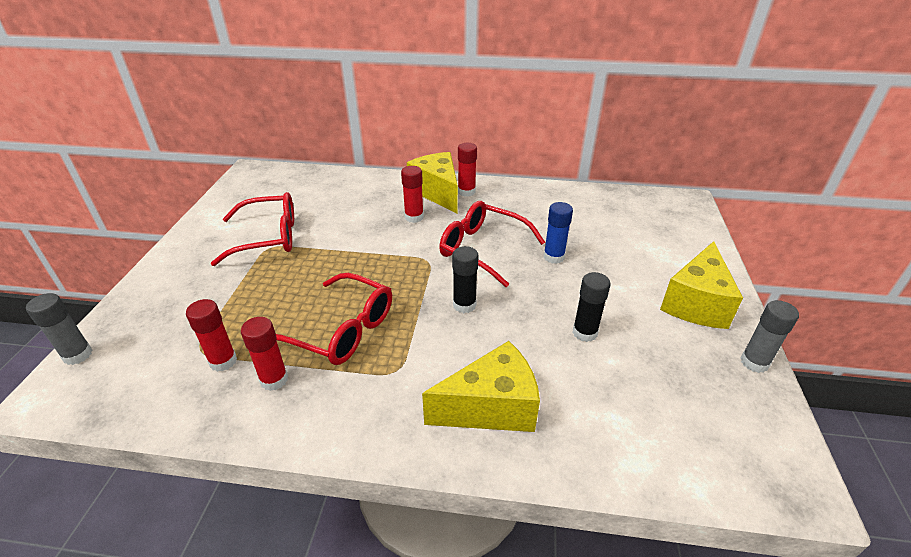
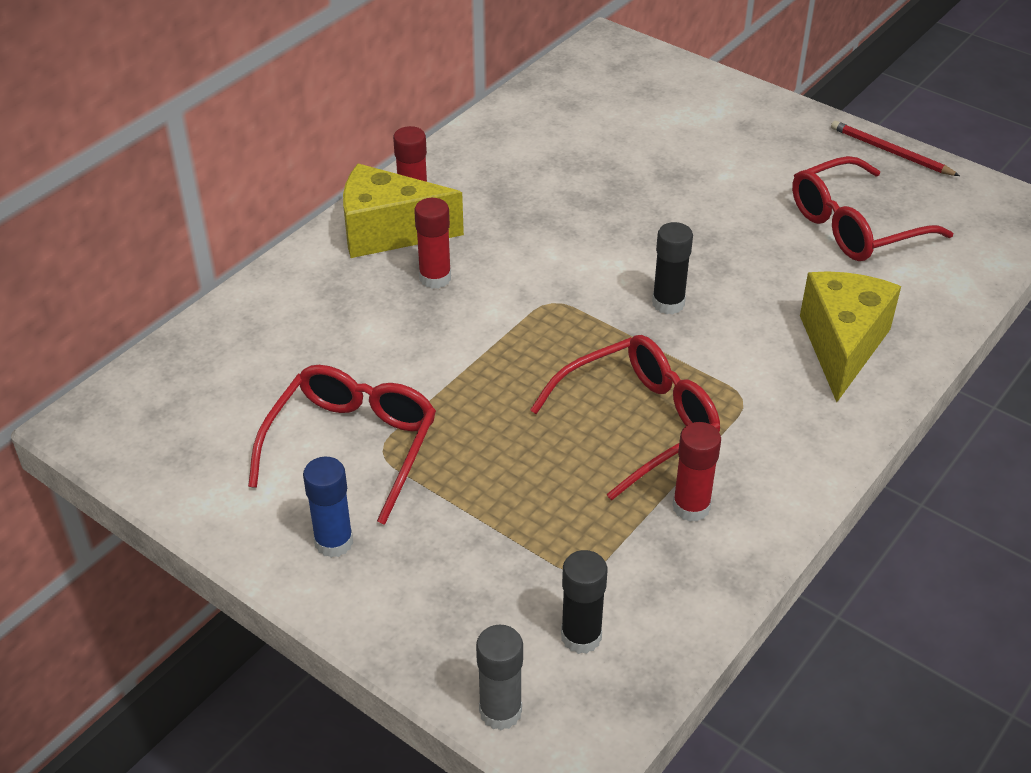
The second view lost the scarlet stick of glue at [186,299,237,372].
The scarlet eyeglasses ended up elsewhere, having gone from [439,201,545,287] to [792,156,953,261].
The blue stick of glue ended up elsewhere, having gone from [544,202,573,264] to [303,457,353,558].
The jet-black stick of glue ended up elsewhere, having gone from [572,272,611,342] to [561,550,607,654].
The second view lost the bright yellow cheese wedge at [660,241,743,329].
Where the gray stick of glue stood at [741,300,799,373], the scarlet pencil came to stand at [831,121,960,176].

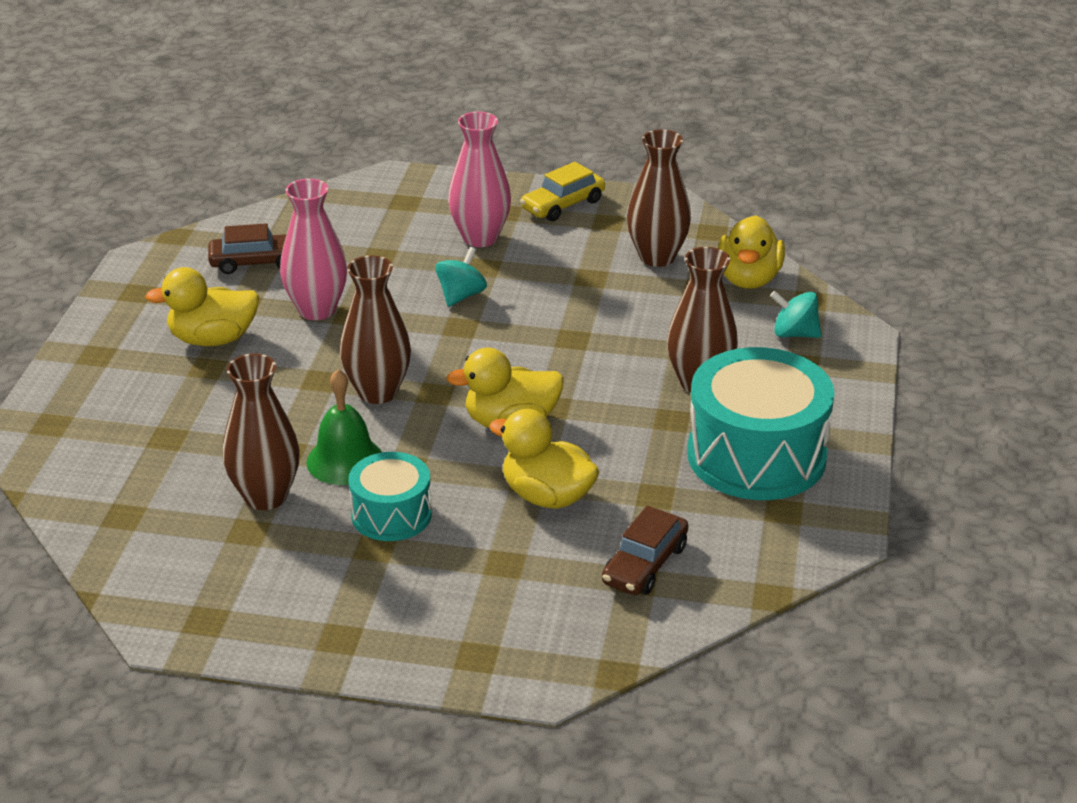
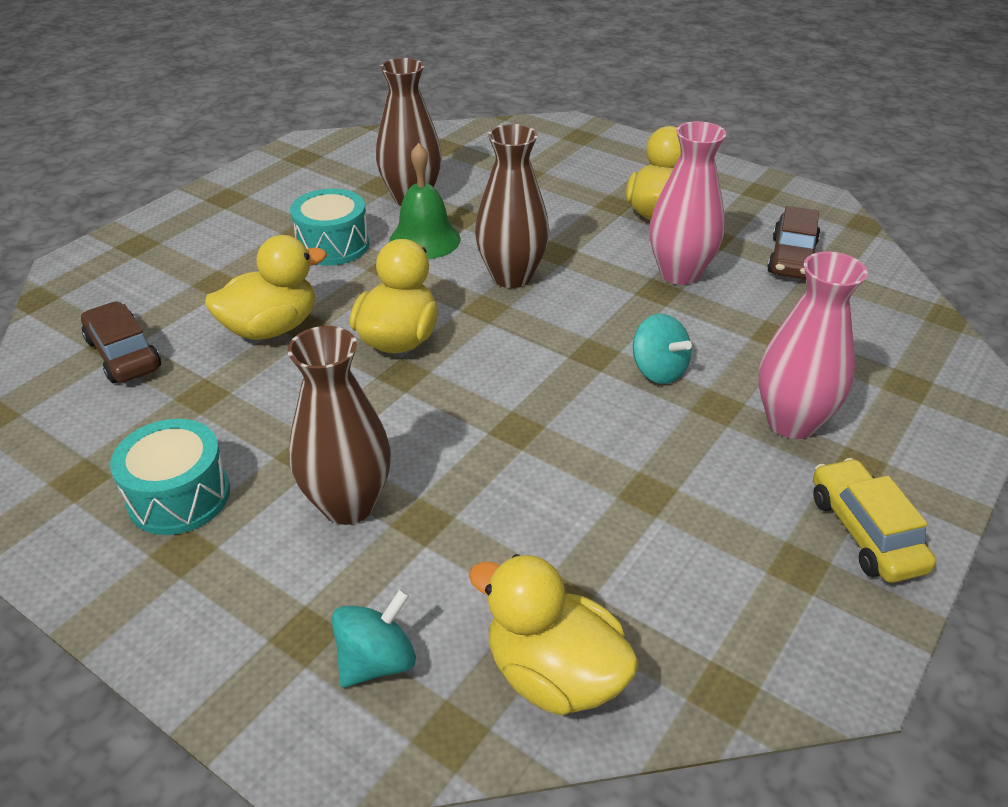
The second view lost the russet flower vase at [627,129,691,267].
The size of the turquoise drum at [687,347,835,500] changed by a factor of 0.56.

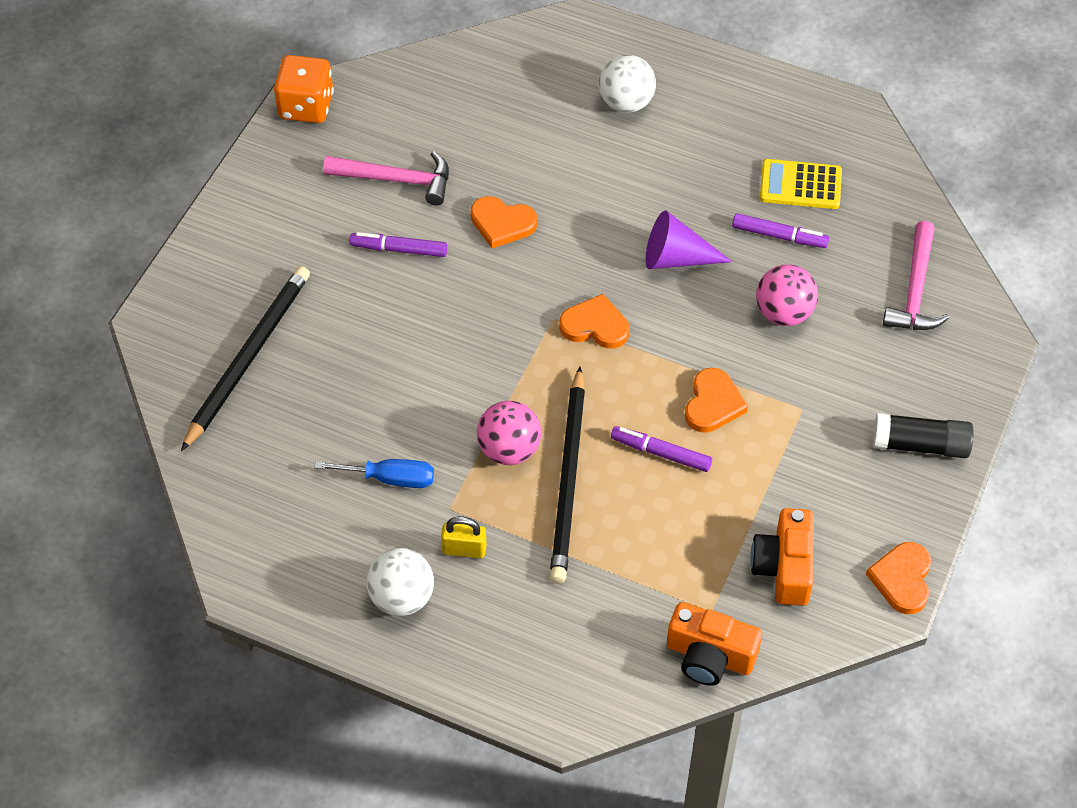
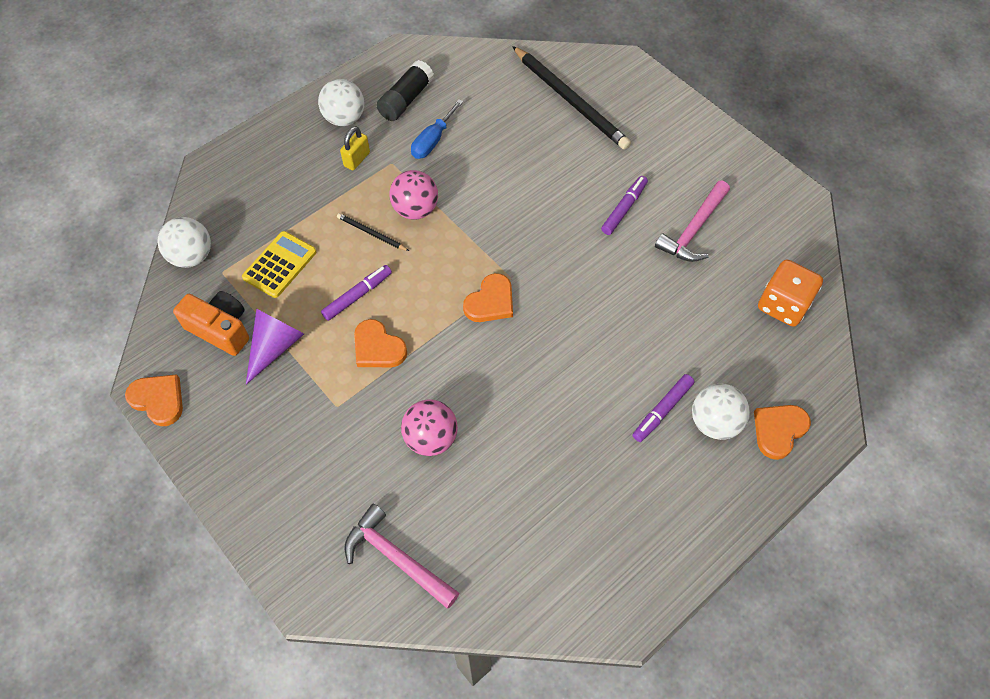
The orange die ended up elsewhere, having gone from [274,55,334,123] to [758,260,823,327].
The orange heart shape ended up elsewhere, having gone from [470,196,537,248] to [754,405,811,460].
The size of the jet-black pencil at [550,366,585,584] changed by a factor of 0.45.
The purple cone ended up elsewhere, having gone from [646,210,732,269] to [246,309,304,385].
Where the orange compact camera stood at [667,602,762,685], the pure white play ball came to stand at [157,217,211,268].
The purple marker pen ended up elsewhere, having gone from [732,213,829,248] to [633,374,694,442].
The bright yellow adding machine ended up elsewhere, having gone from [760,159,842,209] to [242,231,316,298].
The jet-black stick of glue ended up elsewhere, having gone from [873,413,974,458] to [377,60,434,121].

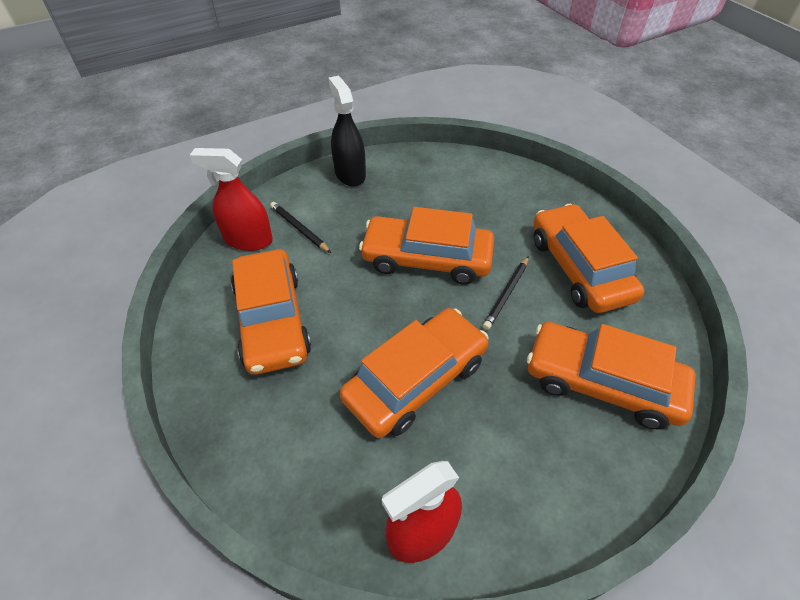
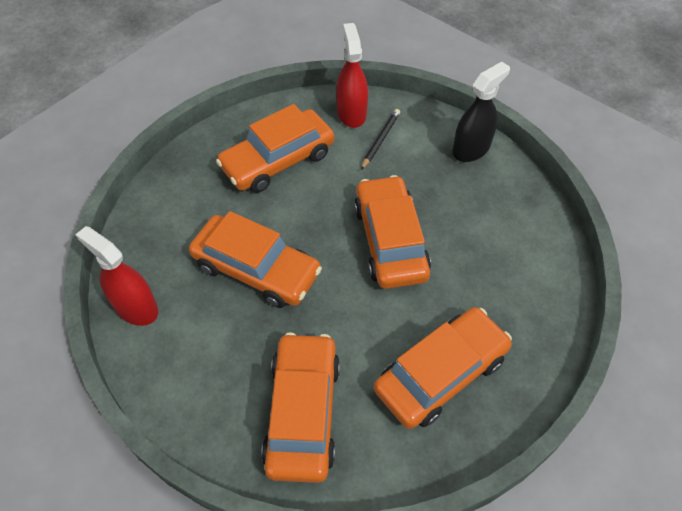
The second view lost the jet-black pencil at [483,256,529,330].

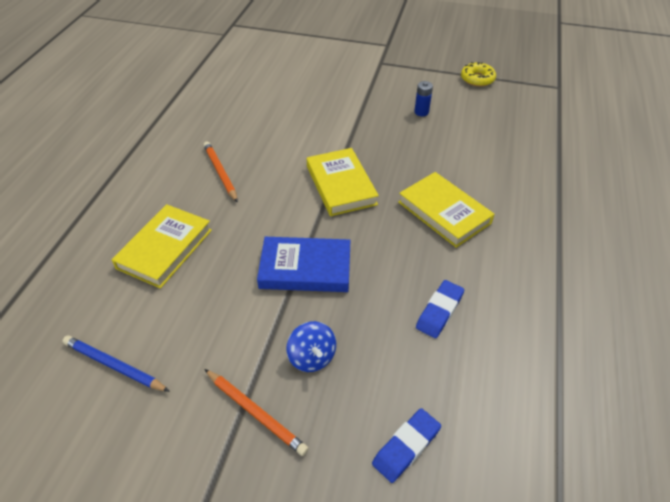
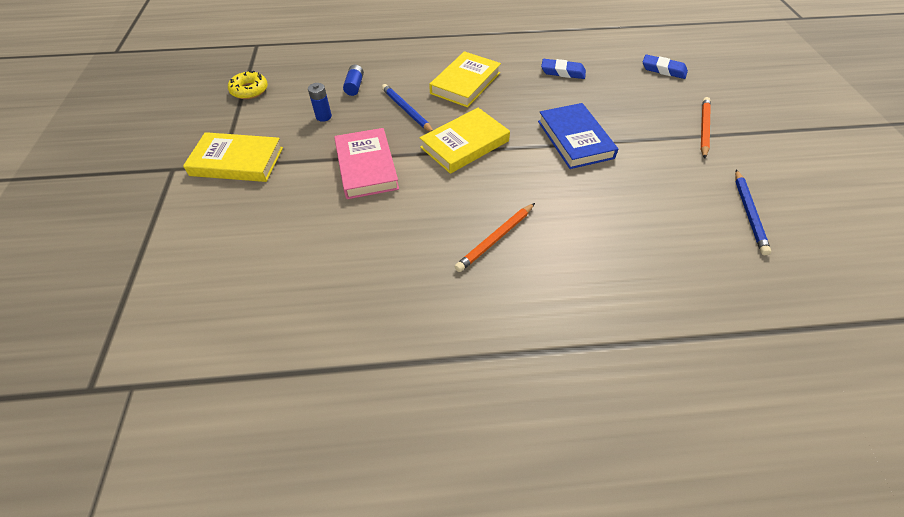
The bright yellow hardcover ended up elsewhere, having gone from [112,204,212,289] to [183,132,283,182].
The second view lost the blue whirligig at [286,321,336,372].
The second view gained the rosy hardcover at [334,128,399,199].
The second view gained the blue power cell at [343,65,364,96].
The second view gained the blue pencil at [382,84,433,132].

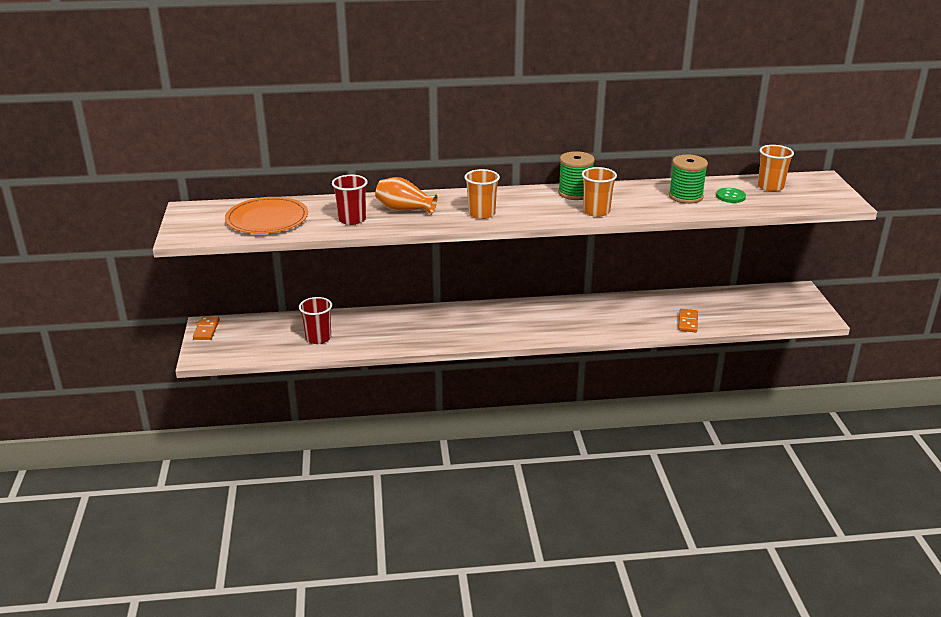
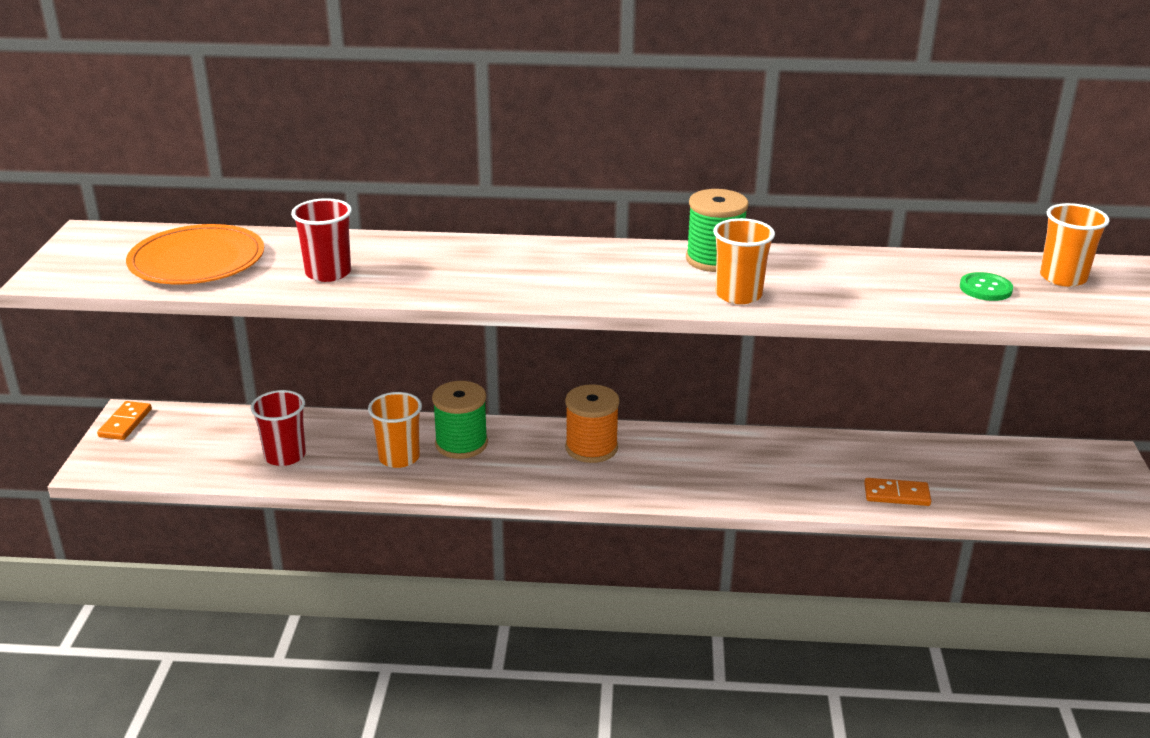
The second view lost the orange flower vase at [375,177,437,215].
The orange tumbler ended up elsewhere, having gone from [464,169,500,219] to [368,392,422,468].
The emerald reel of thread ended up elsewhere, having gone from [669,154,708,204] to [432,381,488,459].
The orange domino at [678,309,698,332] ended up facing another way, 75 degrees clockwise from before.
The second view gained the orange reel of thread at [565,384,620,463].

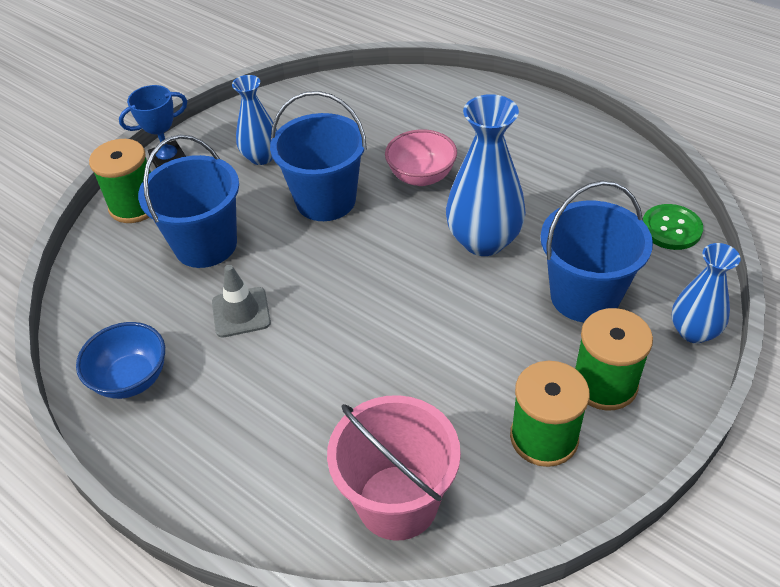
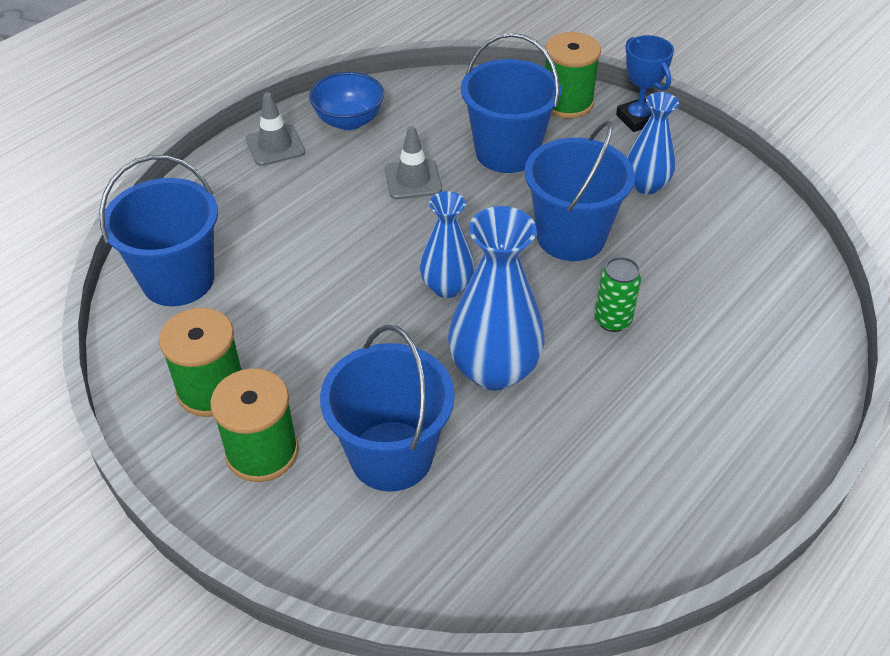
What was the rosy sand bucket at [327,395,461,541] turned into the blue sand bucket at [99,155,218,306].
Where the rosy bowl stood at [385,129,457,186], the emerald can came to stand at [594,257,642,332].
The second view lost the emerald button at [643,204,703,250].
The blue flower vase ended up elsewhere, having gone from [672,243,741,343] to [420,191,475,298].
The second view gained the gray safety cone at [246,92,305,166].

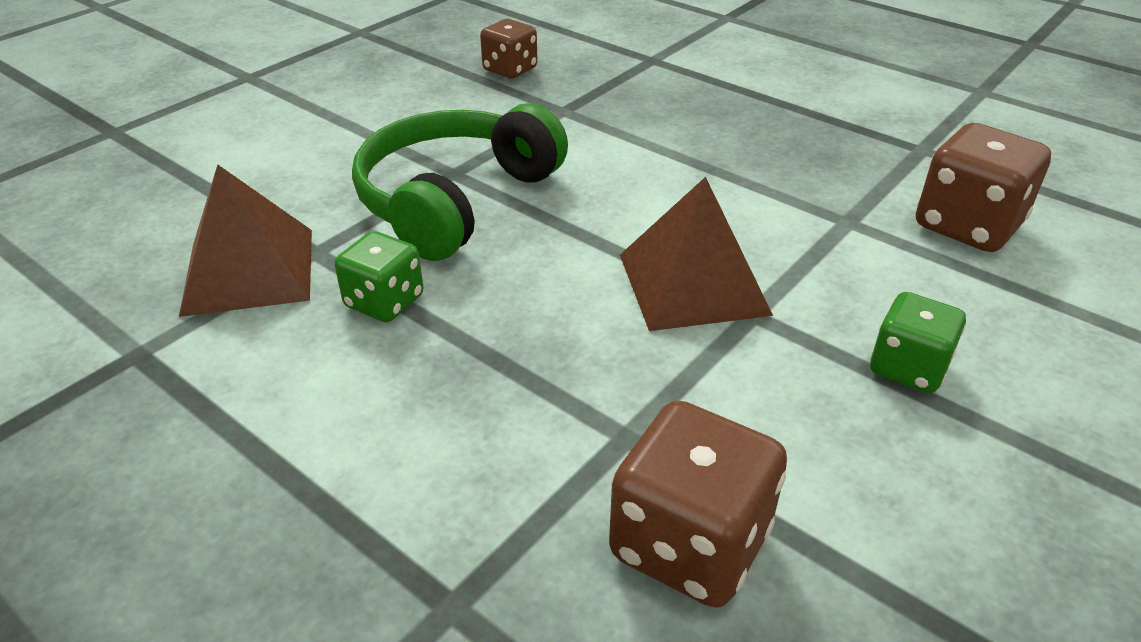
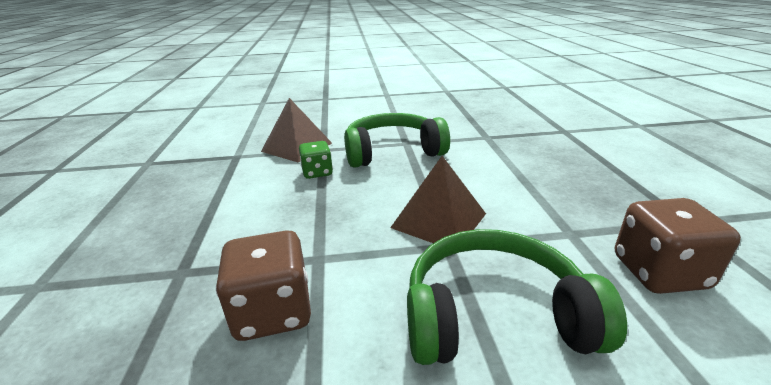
The second view lost the russet die at [480,19,537,78].
Where the emerald die stood at [870,292,966,393], the emerald headphones came to stand at [407,229,627,365].

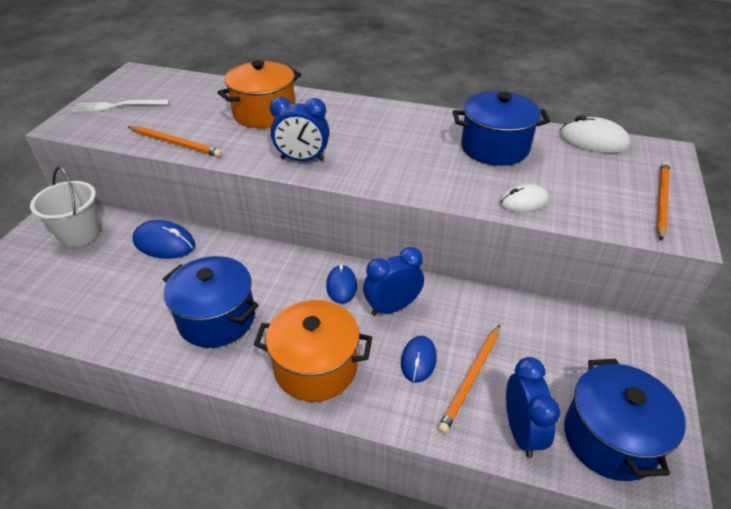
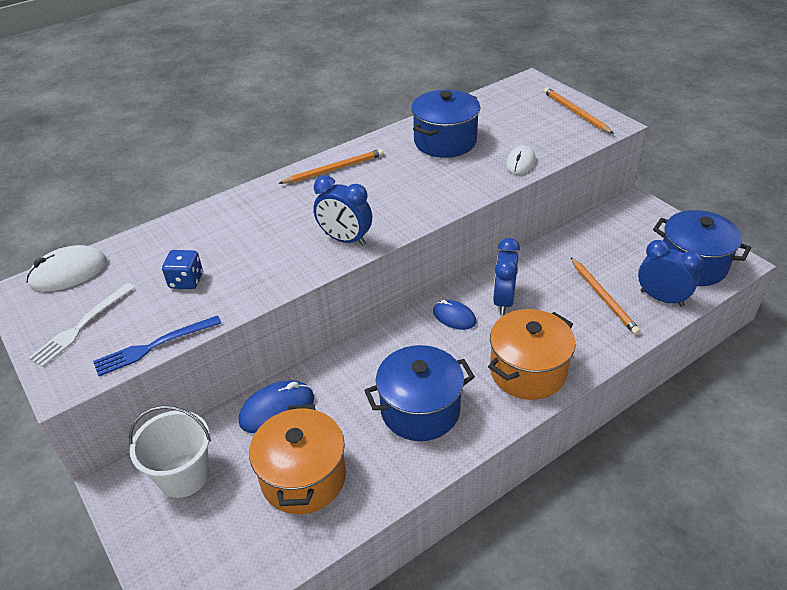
The orange pencil ended up elsewhere, having gone from [128,126,222,157] to [278,149,384,184].
The orange pot ended up elsewhere, having gone from [217,60,301,128] to [249,404,346,514].
The blue alarm clock at [270,97,329,161] ended up facing another way, 75 degrees clockwise from before.
The second view lost the blue PC mouse at [401,336,437,383].
The pure white PC mouse ended up elsewhere, having gone from [560,115,631,153] to [27,245,107,292].
The second view gained the blue table fork at [93,315,221,376].
The second view gained the blue die at [162,250,203,289].

